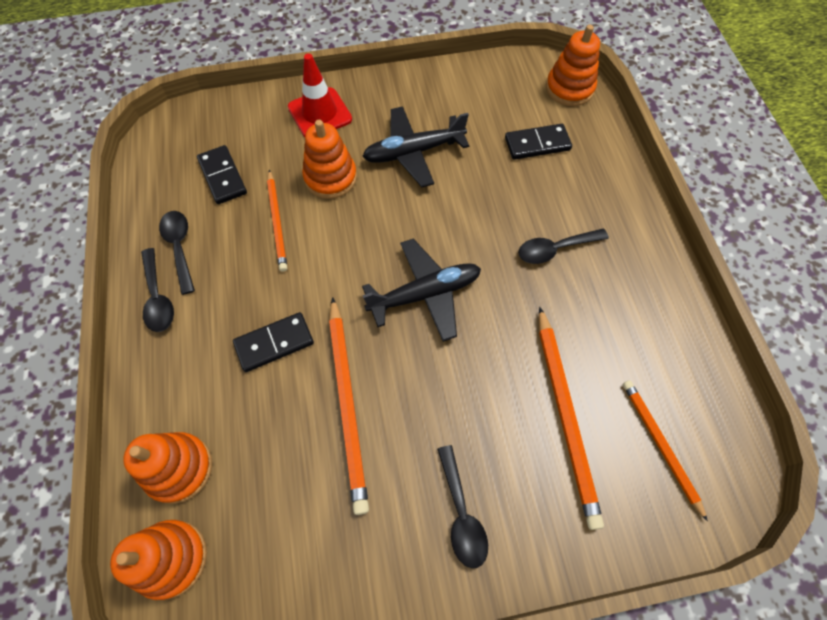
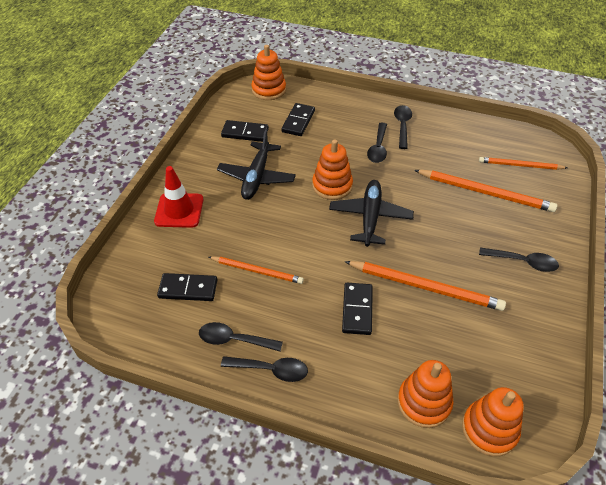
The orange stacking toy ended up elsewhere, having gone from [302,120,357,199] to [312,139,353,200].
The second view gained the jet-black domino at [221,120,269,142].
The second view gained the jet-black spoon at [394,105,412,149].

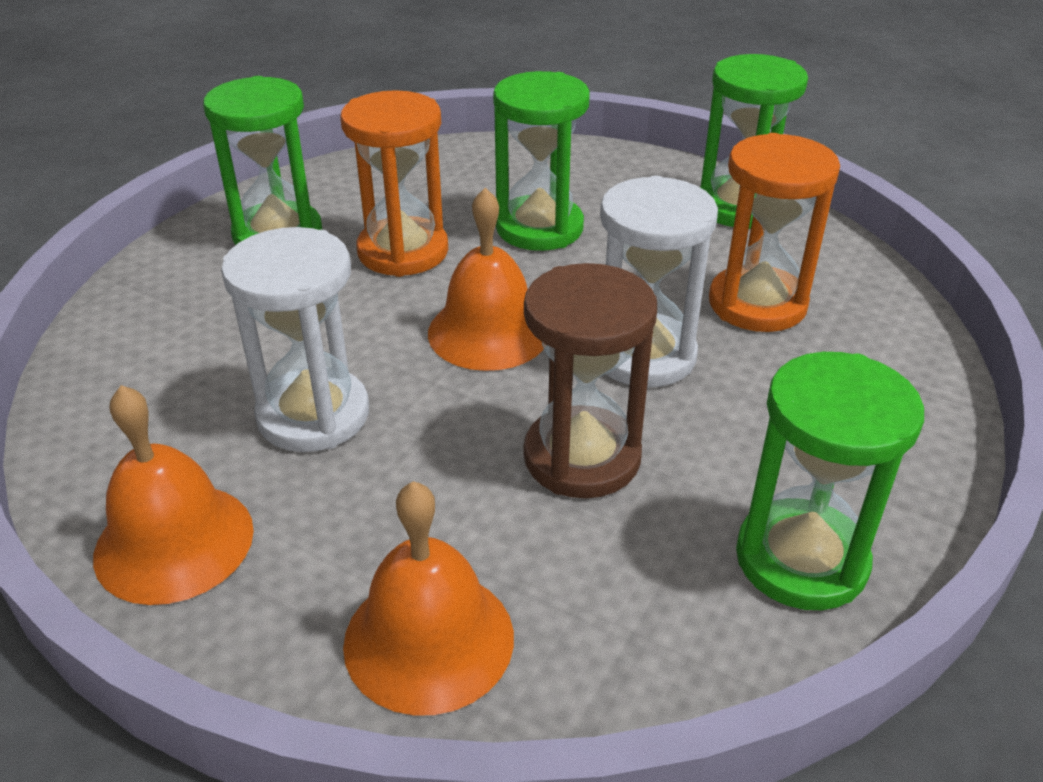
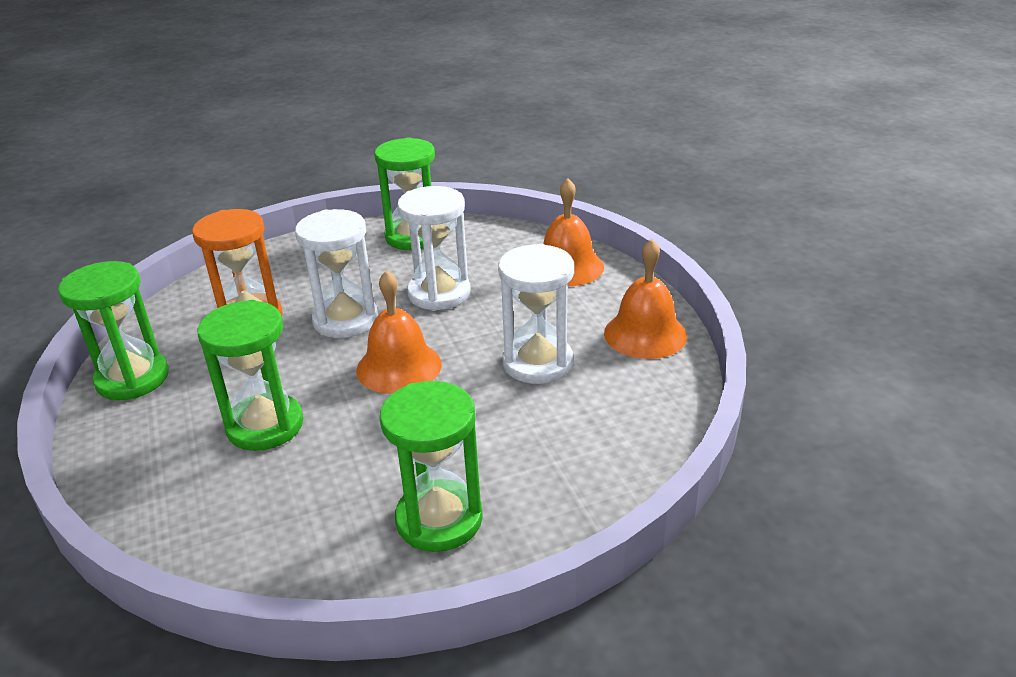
The second view lost the orange sand timer at [341,90,448,277].
What was the russet sand timer at [524,263,657,498] turned into the pure white sand timer at [397,186,471,311].

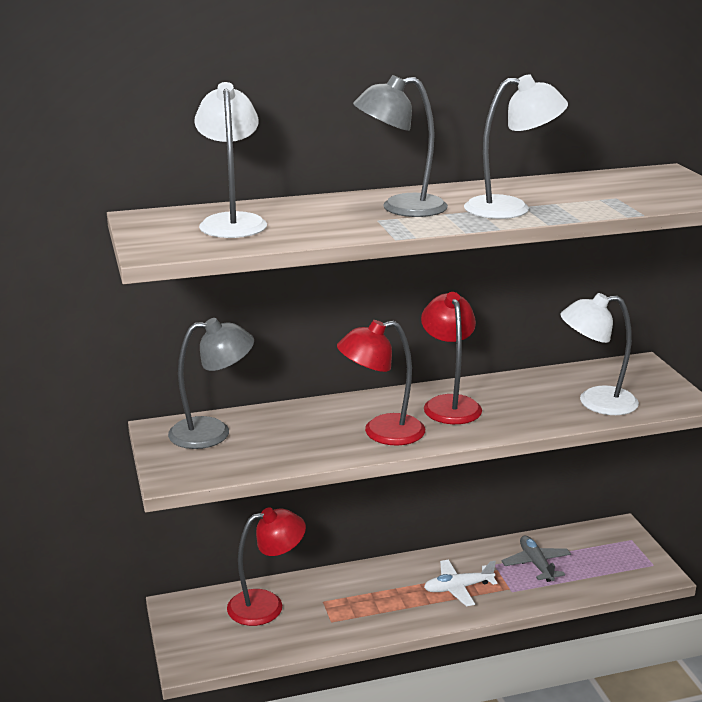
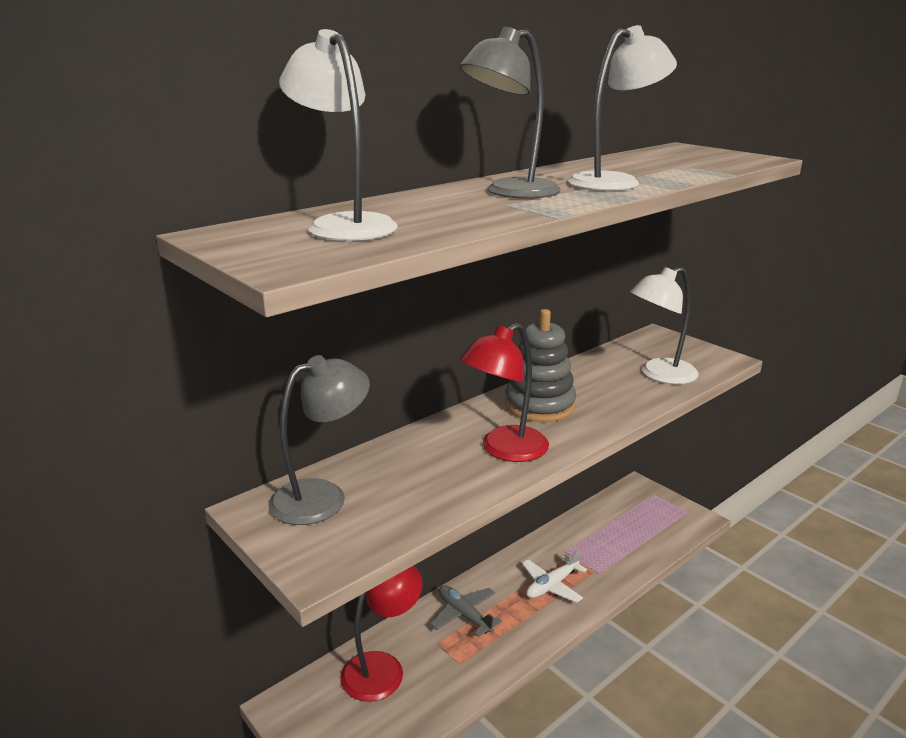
Where the scarlet desk lamp stood at [421,292,482,424], the gray stacking toy came to stand at [505,309,576,422].
The gray aeroplane ended up elsewhere, having gone from [501,536,571,582] to [430,585,502,637].

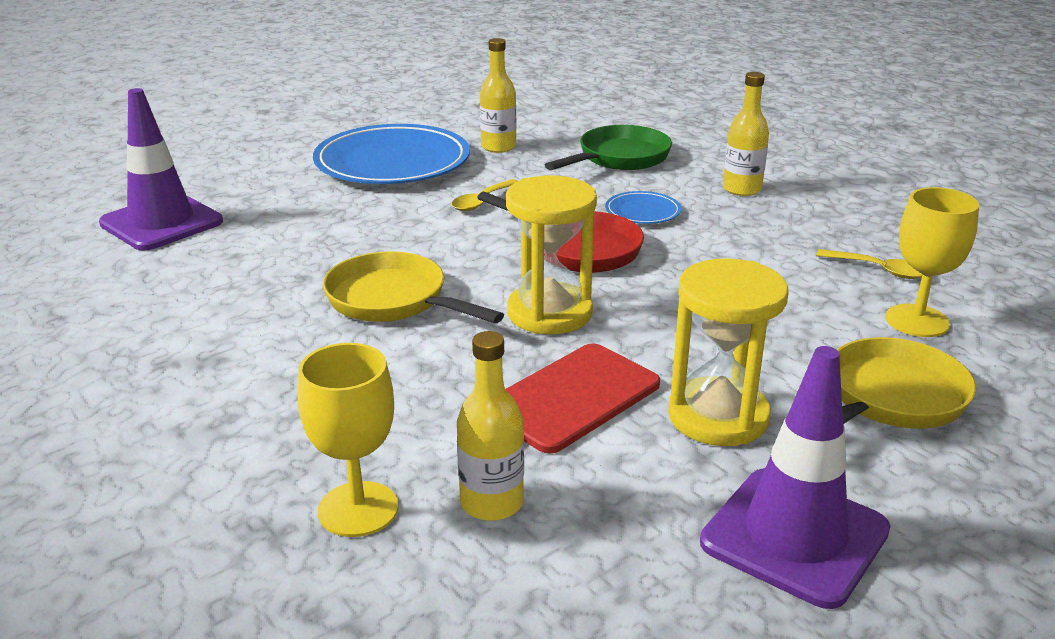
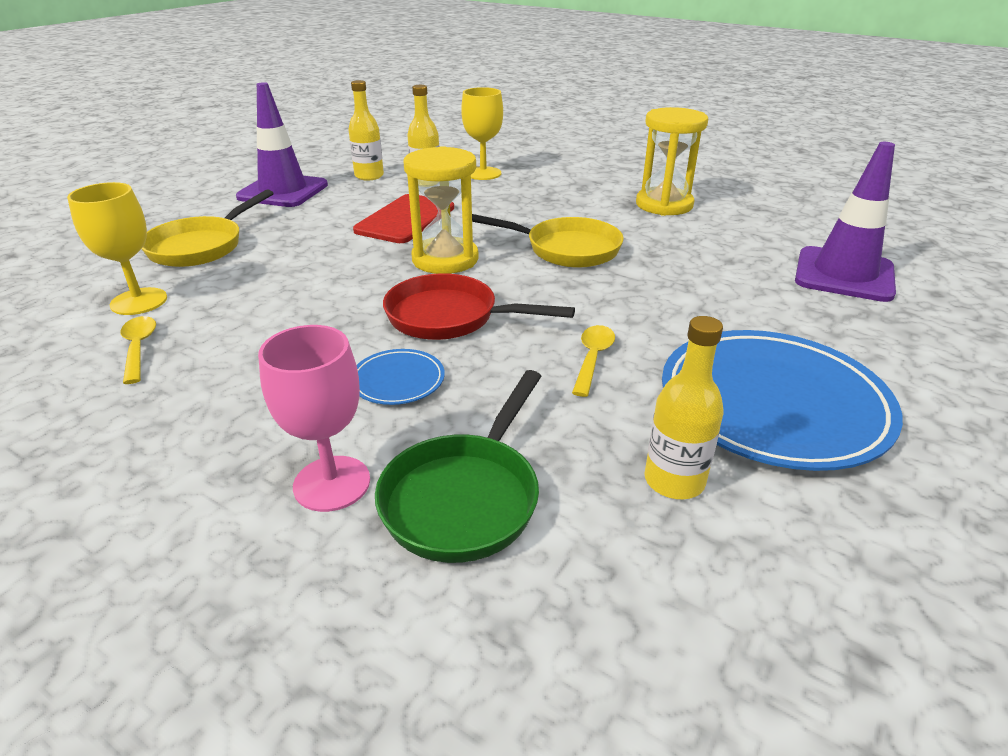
The bright yellow sand timer ended up elsewhere, having gone from [668,259,788,446] to [636,107,708,216].
The bright yellow flask ended up elsewhere, having gone from [723,72,769,196] to [348,80,384,181].
The bright yellow spoon at [816,249,923,279] ended up facing another way, 60 degrees clockwise from before.
The second view gained the rosy goblet at [258,325,370,512].

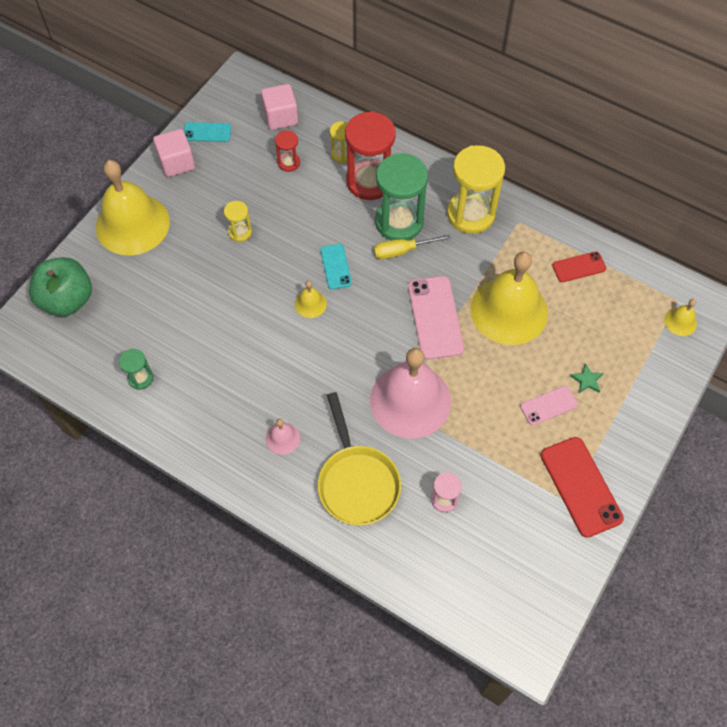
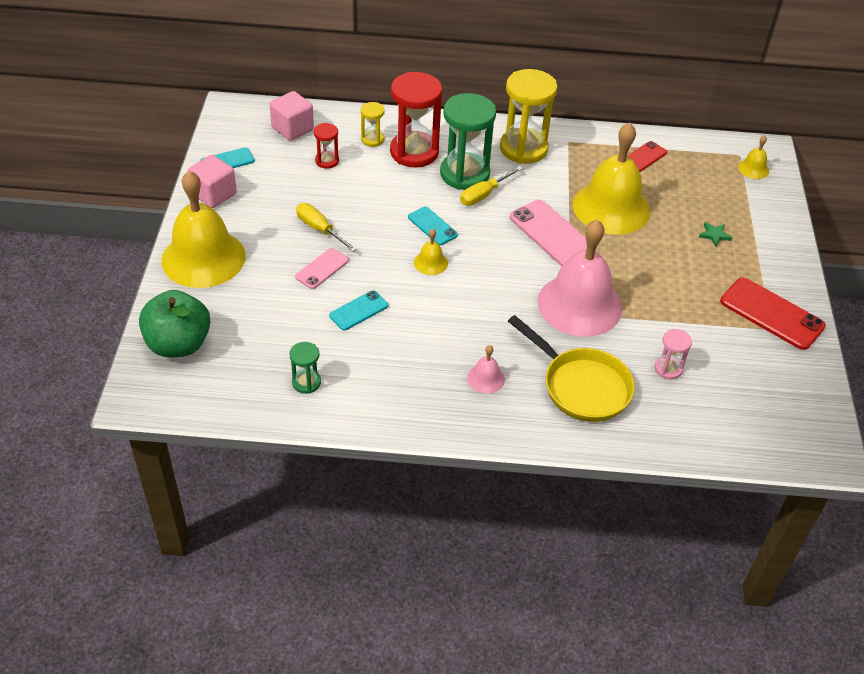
Where the bright yellow sand timer stood at [224,201,252,242], the bright yellow screwdriver came to stand at [296,203,357,252].
The rosy phone ended up elsewhere, having gone from [520,386,578,426] to [295,248,349,289].
The second view gained the turquoise phone at [329,290,388,331].

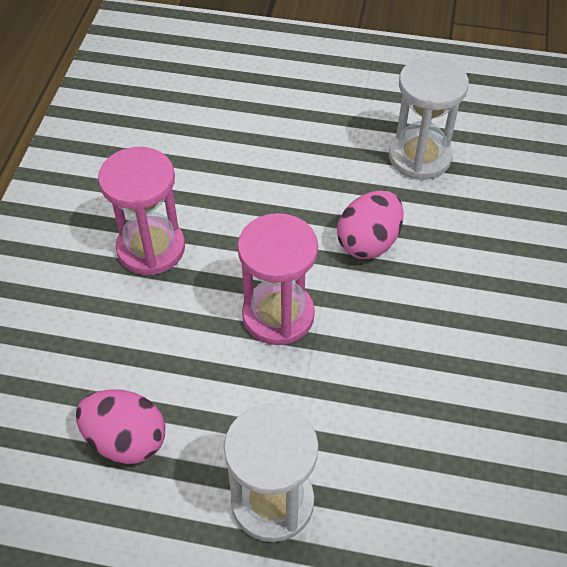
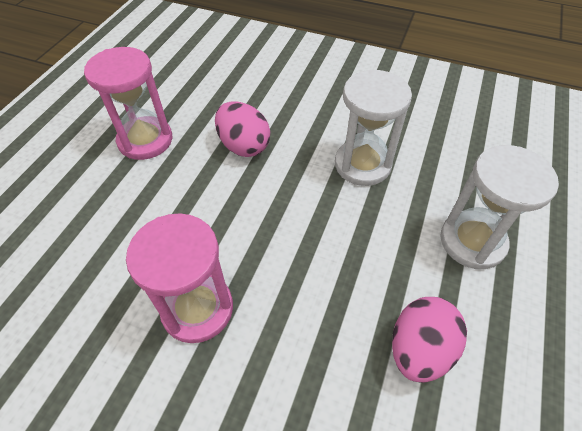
The rosy sand timer ended up elsewhere, having gone from [237,213,318,345] to [84,47,172,160].
The pure white sand timer ended up elsewhere, having gone from [389,56,469,180] to [335,69,412,186].

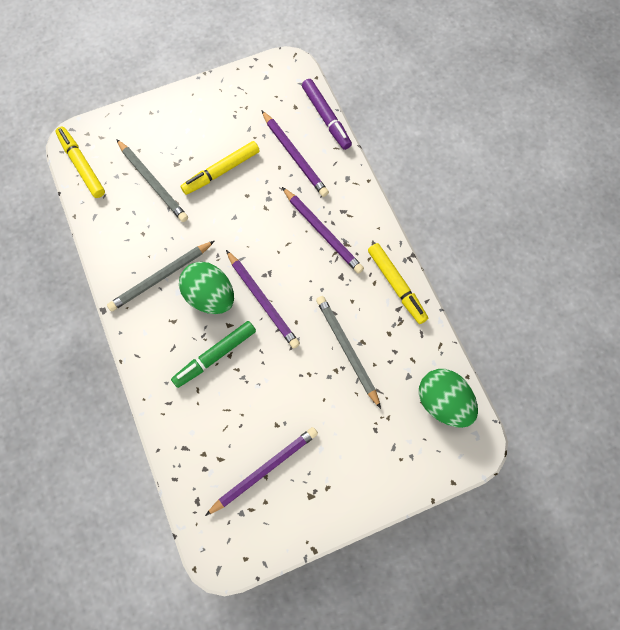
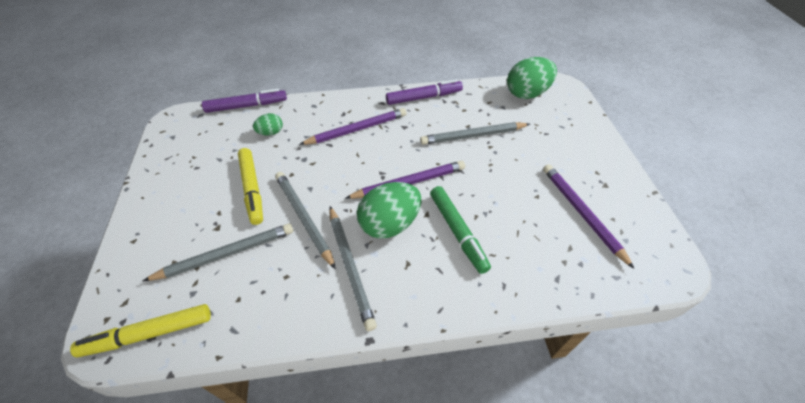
Where the purple pencil stood at [261,110,329,197], the emerald egg shape came to stand at [253,113,283,136].
What was the bright yellow marker pen at [368,243,428,324] turned into the purple marker pen at [386,79,463,105].
The second view gained the gray pencil at [275,172,336,270].

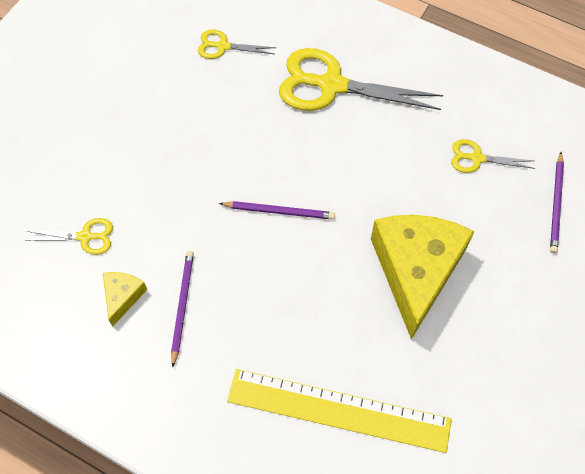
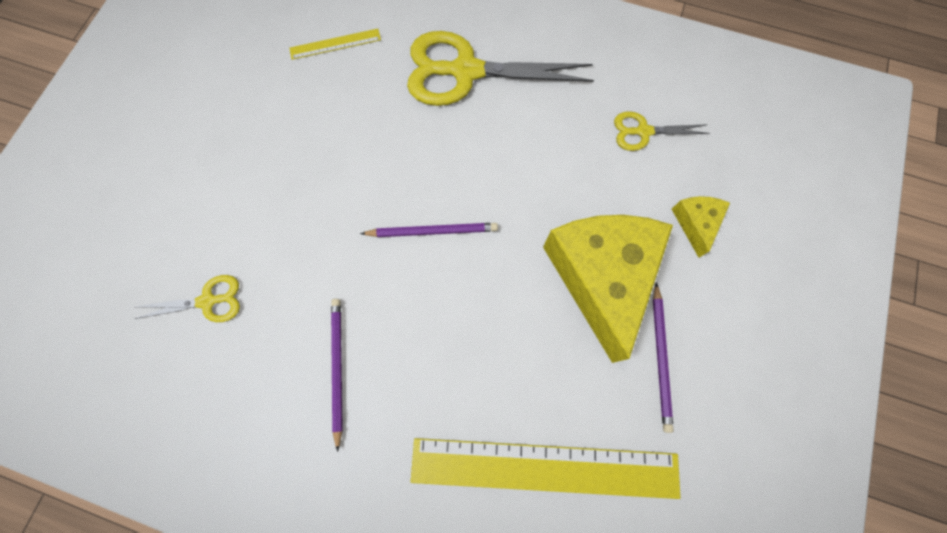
The bright yellow cheese wedge ended up elsewhere, having gone from [103,272,147,327] to [672,196,730,257].
Where the bright yellow scissors stood at [198,30,276,59], the bright yellow straightedge came to stand at [289,29,381,60].
The purple pencil ended up elsewhere, having gone from [550,152,564,253] to [653,282,674,433].

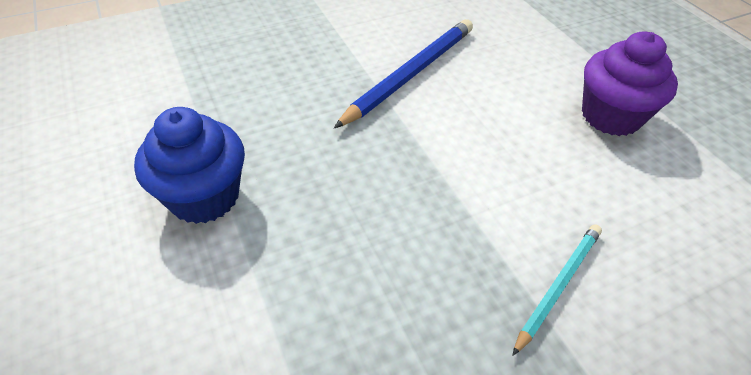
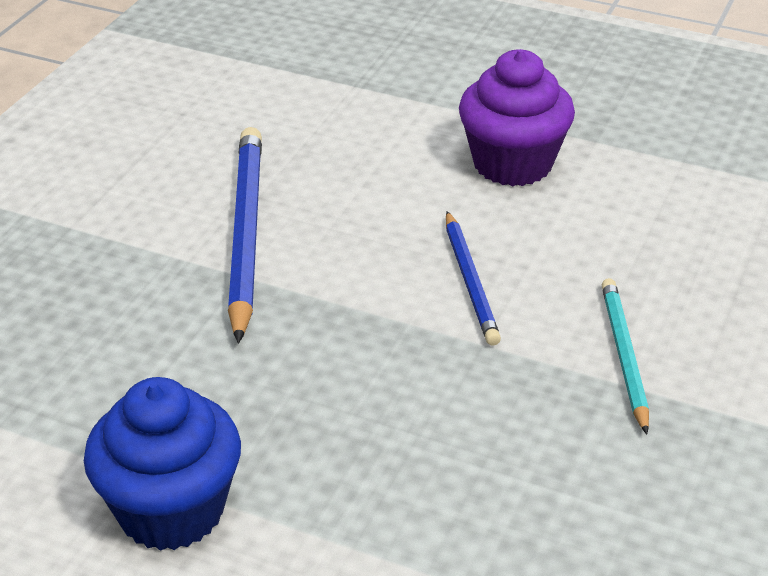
The second view gained the blue pencil at [446,211,501,346].

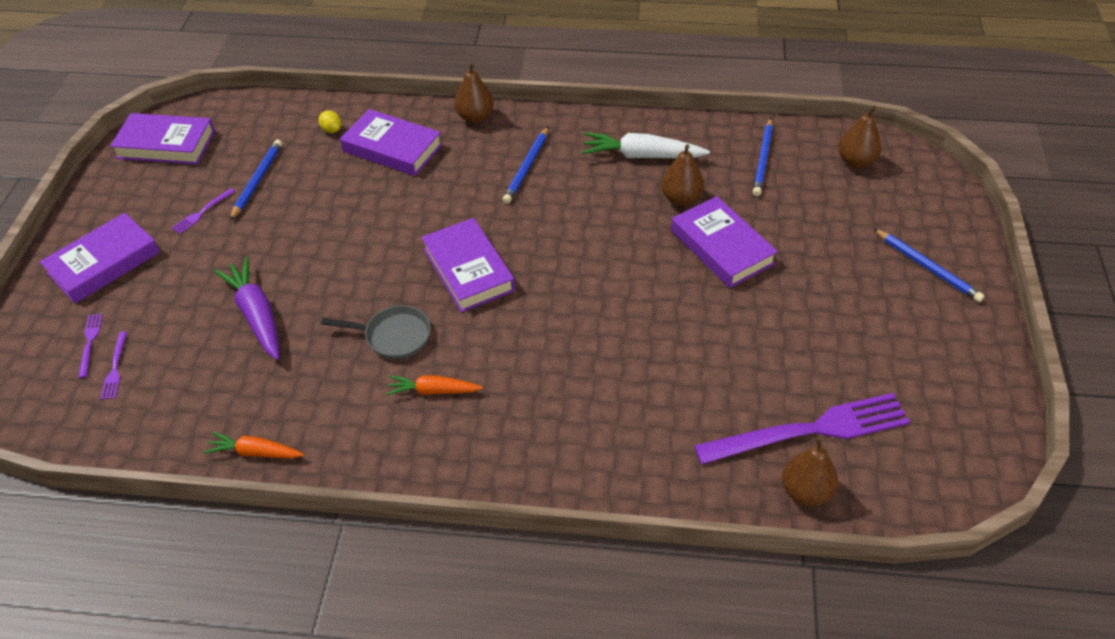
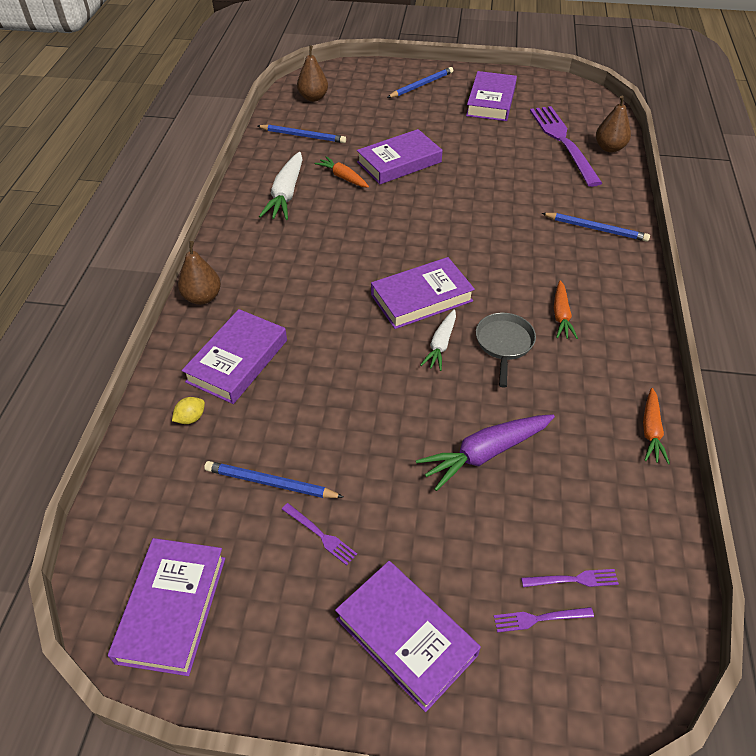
The blue pencil ended up elsewhere, having gone from [503,127,548,204] to [542,213,650,242].
Where the russet pear fruit stood at [661,144,704,206], the orange carrot came to stand at [315,156,369,188].
The second view gained the pure white carrot at [420,309,456,371].
The second view gained the purple hardcover at [466,71,517,121].

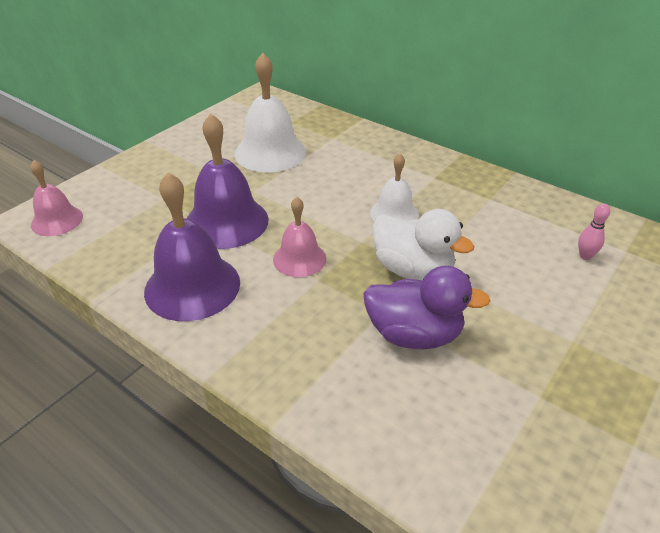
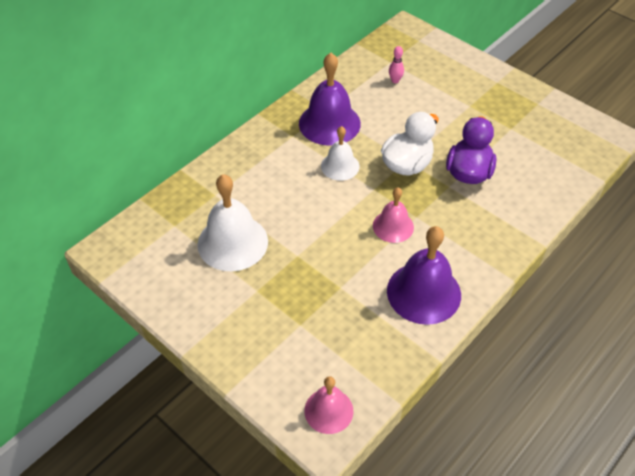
The purple hand bell ended up elsewhere, having gone from [187,113,269,249] to [299,53,361,146].

